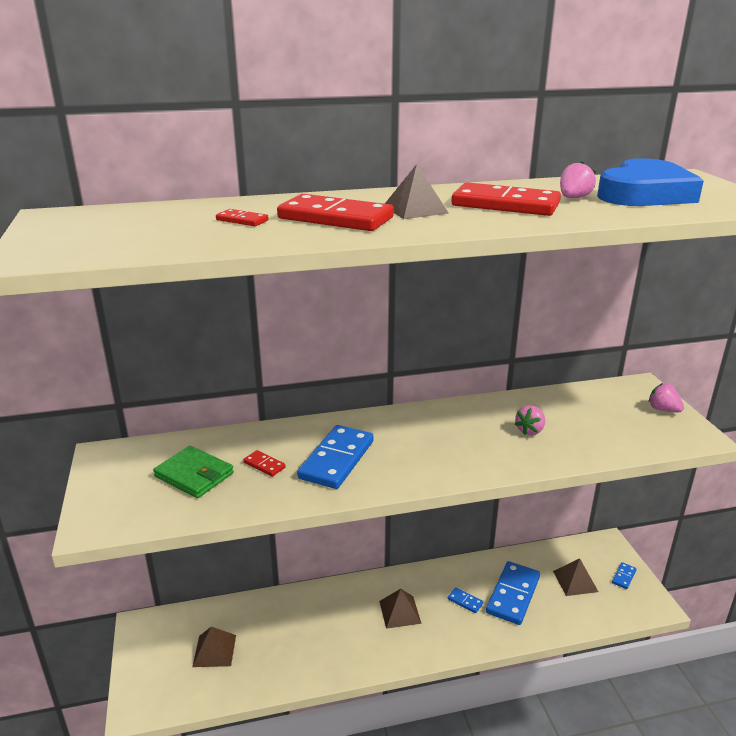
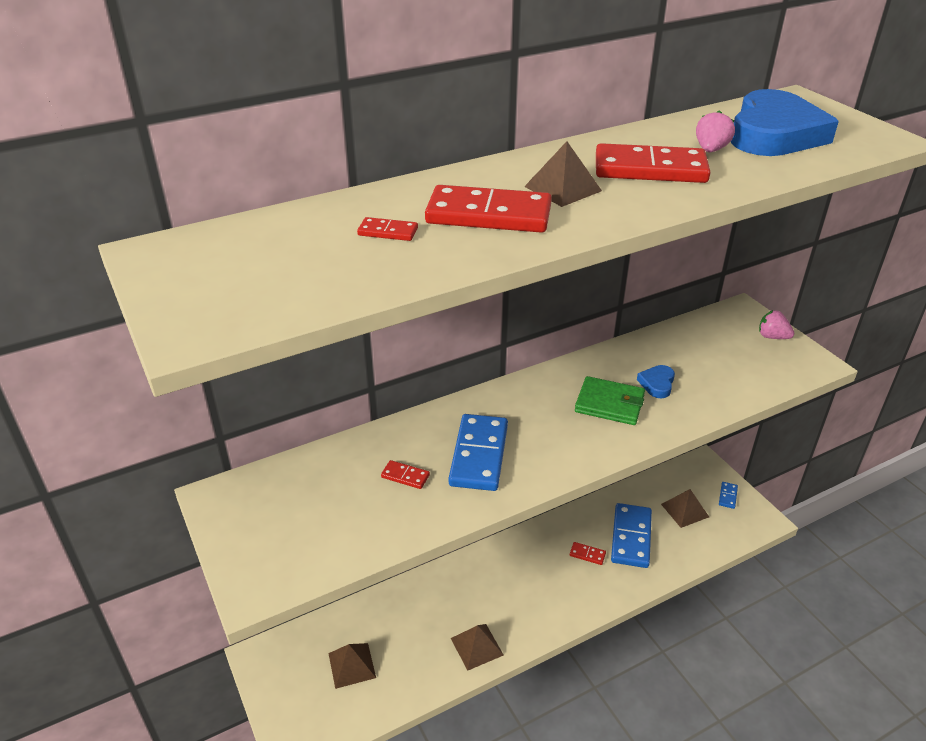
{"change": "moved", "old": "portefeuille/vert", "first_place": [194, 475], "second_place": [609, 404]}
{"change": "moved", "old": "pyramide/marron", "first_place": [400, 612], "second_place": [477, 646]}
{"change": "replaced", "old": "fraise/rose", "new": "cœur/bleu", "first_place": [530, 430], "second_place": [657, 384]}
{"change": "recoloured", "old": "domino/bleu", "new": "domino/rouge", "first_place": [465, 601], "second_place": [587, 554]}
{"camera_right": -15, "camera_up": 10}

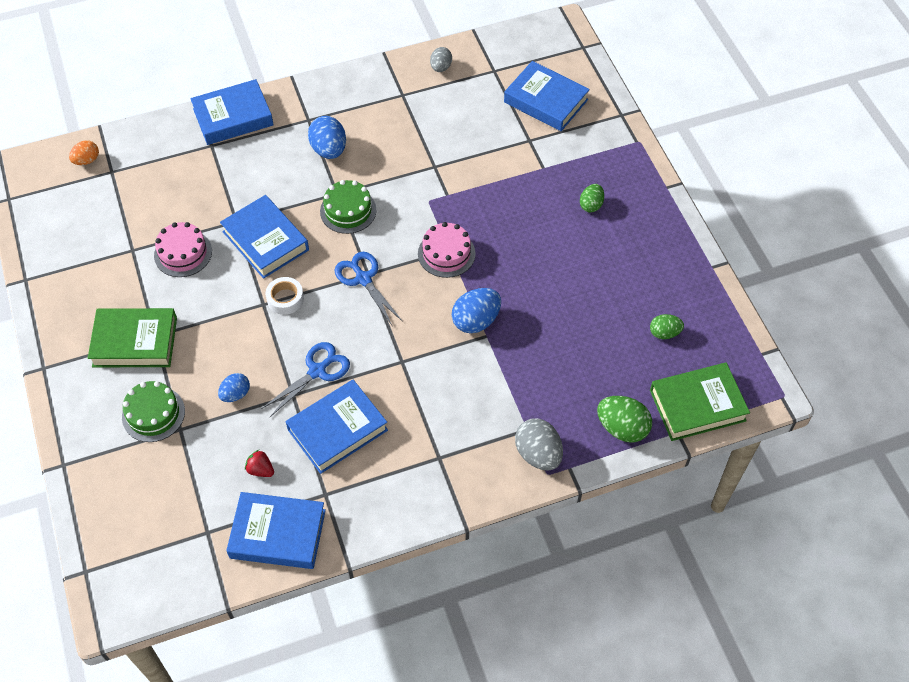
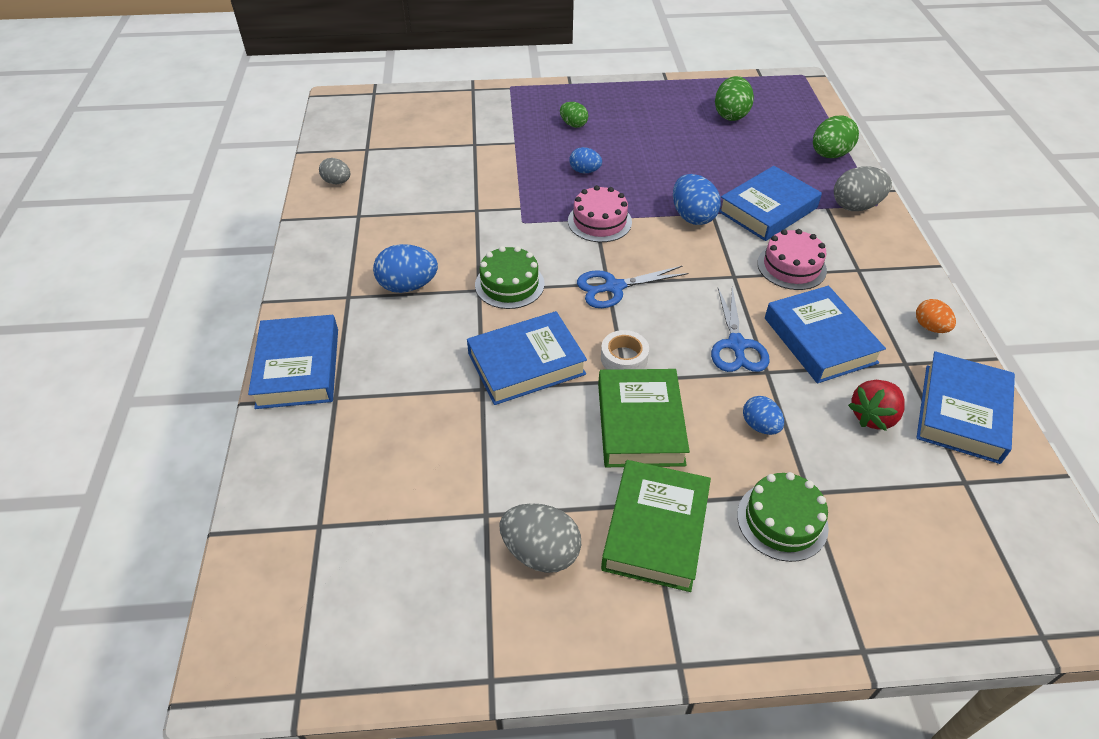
{"change": "added", "new": "œuf/gris", "second_place": [541, 552]}
{"change": "added", "new": "œuf/bleu", "second_place": [585, 171]}
{"change": "moved", "old": "œuf/orange", "first_place": [87, 160], "second_place": [930, 327]}
{"change": "moved", "old": "gâteau/rose", "first_place": [183, 253], "second_place": [791, 266]}
{"change": "moved", "old": "livre/bleu", "first_place": [546, 101], "second_place": [767, 210]}
{"change": "moved", "old": "livre/vert", "first_place": [697, 405], "second_place": [640, 424]}
{"change": "turned", "old": "ciseaux/bleu", "first_place": [317, 371], "second_place": [736, 345], "degrees": -150}
{"change": "resized", "old": "fraise/rouge", "first_place": [260, 470], "second_place": [873, 416], "factor": 1.55}
{"change": "resized", "old": "œuf/vert", "first_place": [664, 333], "second_place": [731, 115], "factor": 1.62}
{"camera_right": -75, "camera_up": -10}

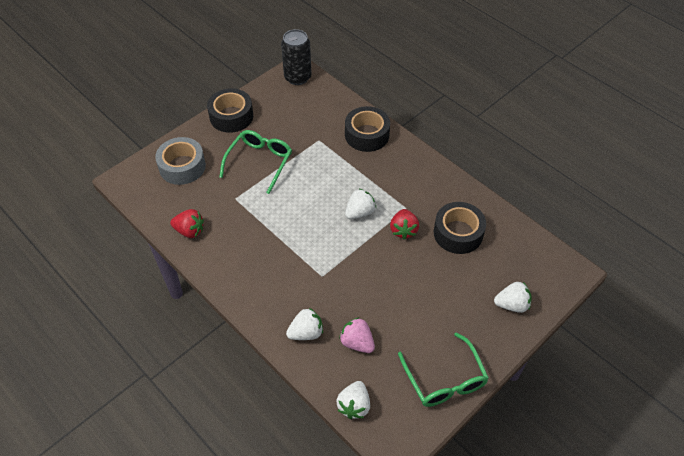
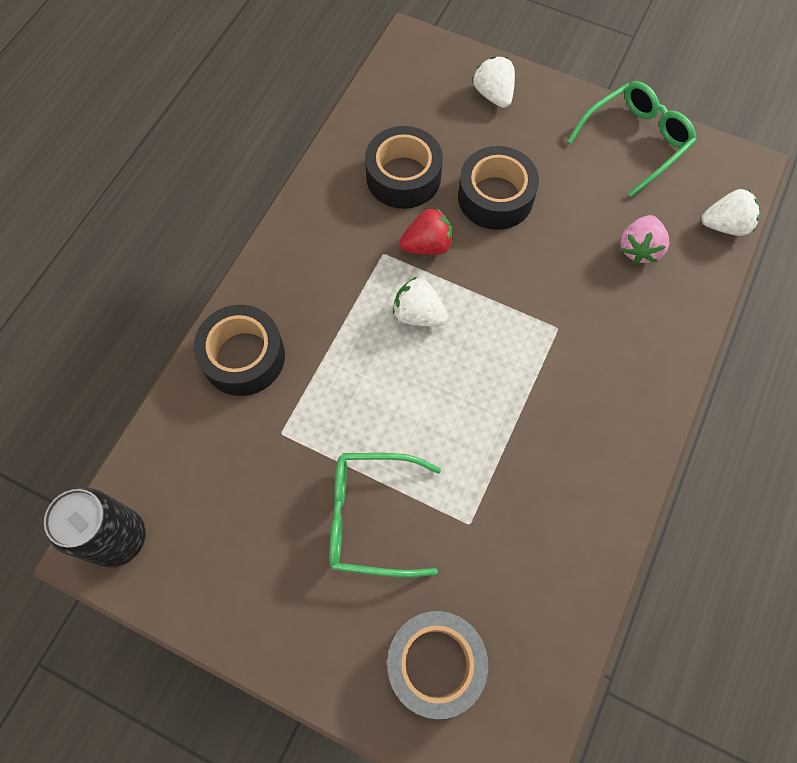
{"change": "removed", "old": "fraise/rouge", "first_place": [190, 231]}
{"change": "removed", "old": "fraise/blanc", "first_place": [306, 333]}
{"change": "moved", "old": "ruban adhésif/noir", "first_place": [231, 116], "second_place": [495, 197]}
{"camera_right": -110, "camera_up": 15}

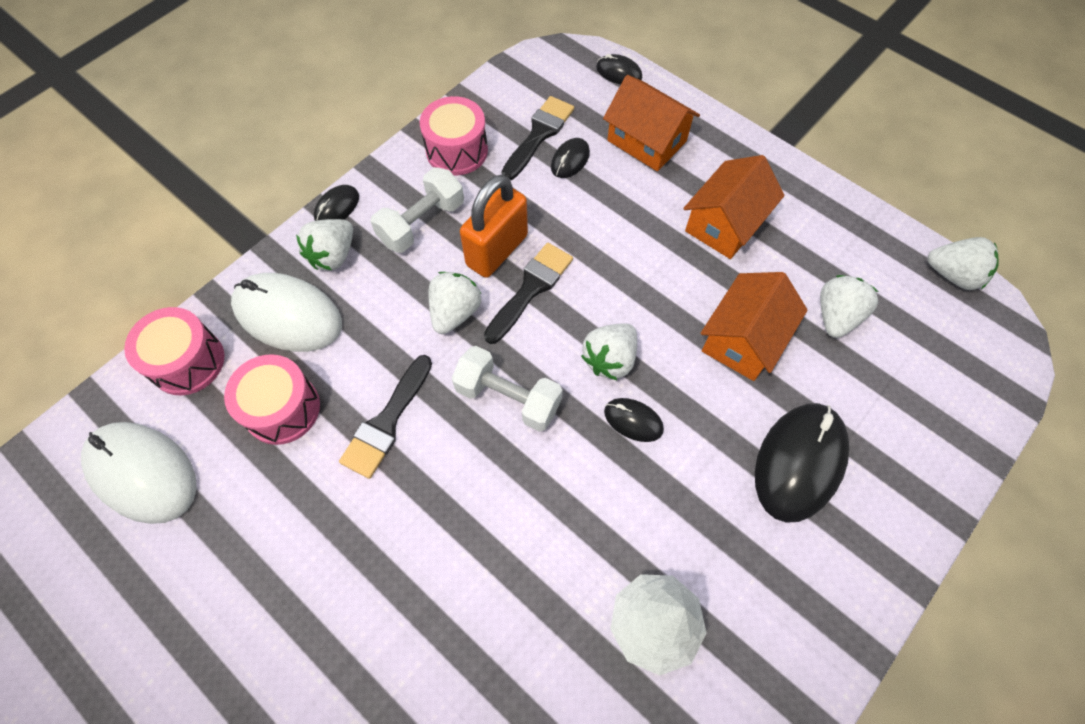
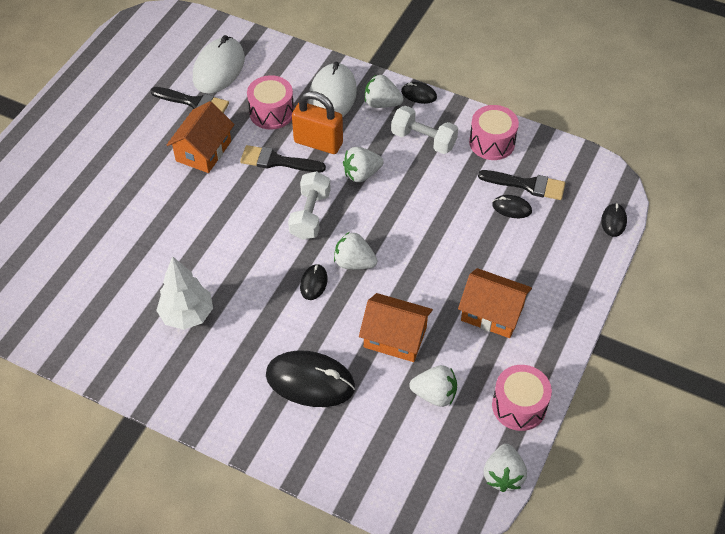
{"change": "moved", "old": "tambour/rose", "first_place": [187, 362], "second_place": [519, 406]}
{"change": "moved", "old": "cadenas/orange", "first_place": [497, 250], "second_place": [318, 143]}
{"change": "moved", "old": "pinceau/noir", "first_place": [530, 289], "second_place": [194, 102]}
{"change": "moved", "old": "maison/orange", "first_place": [647, 141], "second_place": [203, 151]}
{"change": "turned", "old": "fraise/blanc", "first_place": [455, 312], "second_place": [361, 174], "degrees": 150}
{"camera_right": 75, "camera_up": -10}

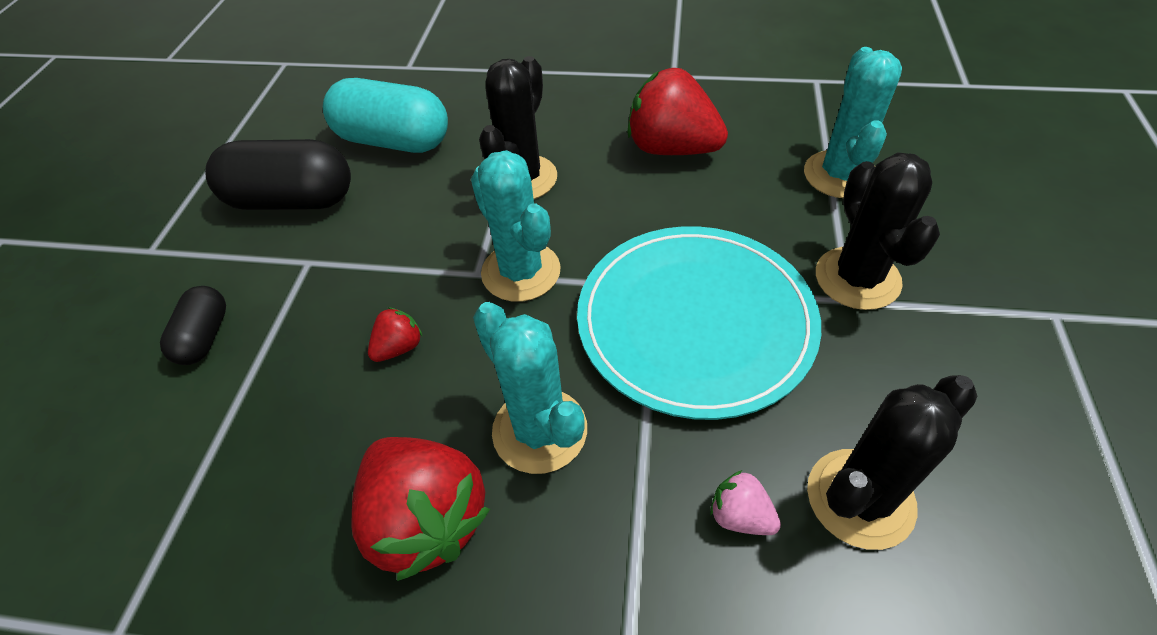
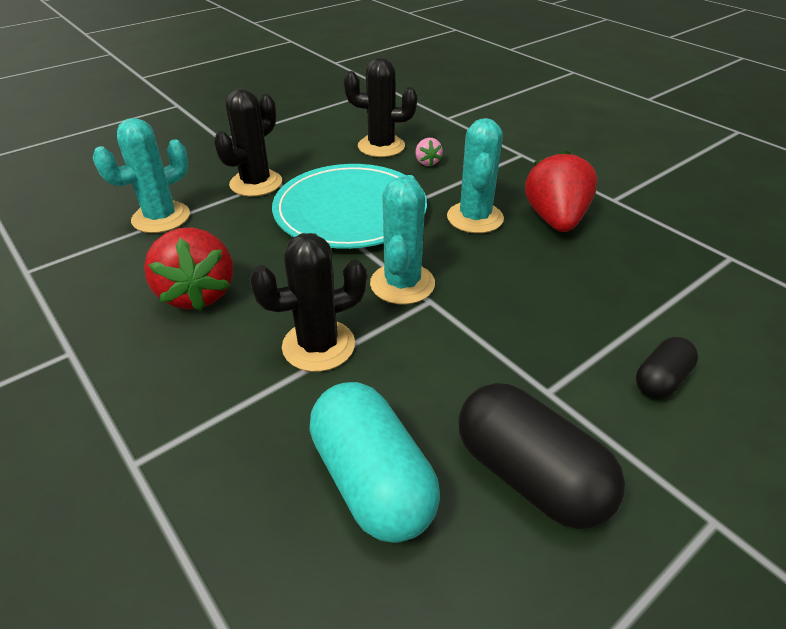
{"change": "removed", "old": "fraise/rouge", "first_place": [399, 347]}
{"camera_right": -140, "camera_up": -10}

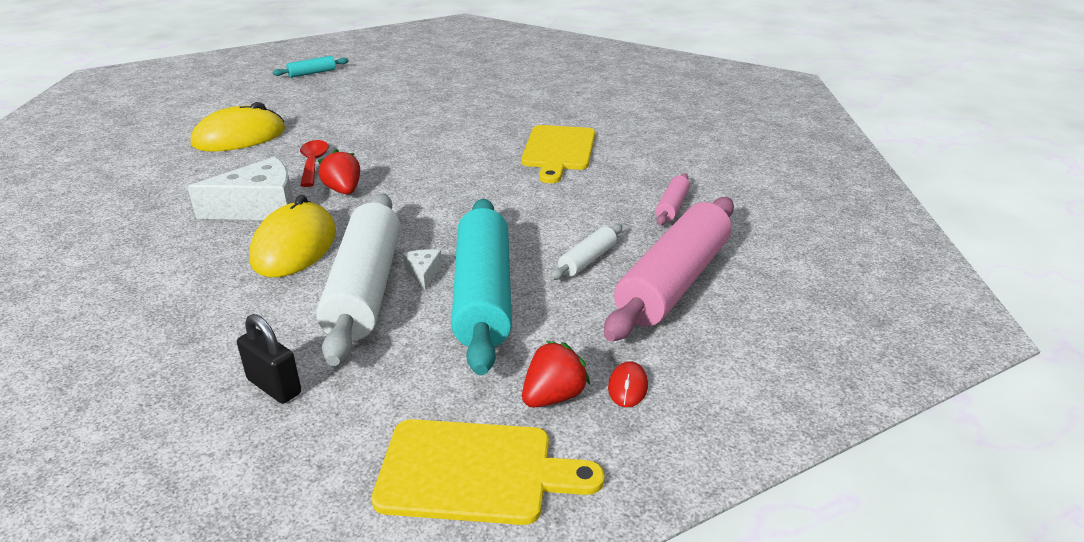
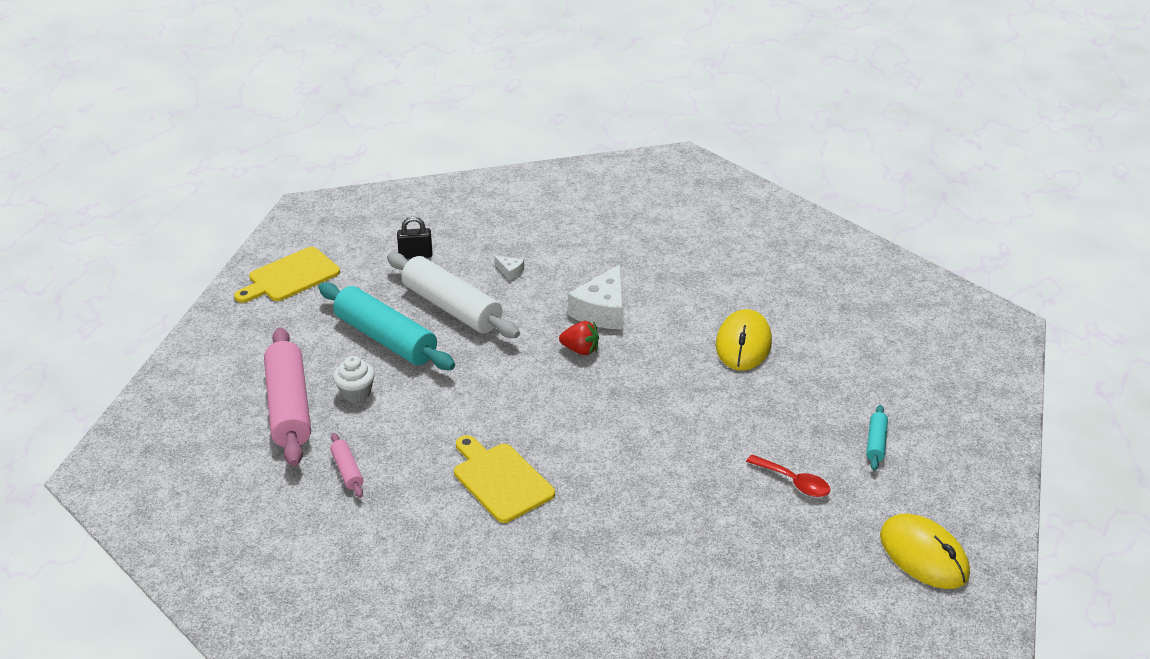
{"change": "removed", "old": "fraise/rouge", "first_place": [553, 396]}
{"change": "removed", "old": "souris/rouge", "first_place": [627, 387]}
{"change": "moved", "old": "souris/jaune", "first_place": [294, 246], "second_place": [923, 555]}
{"change": "moved", "old": "cuillère/rouge", "first_place": [313, 163], "second_place": [794, 482]}
{"change": "moved", "old": "fromage/blanc", "first_place": [423, 273], "second_place": [510, 271]}
{"change": "replaced", "old": "rouleau à pâtisserie/blanc", "new": "muffin/blanc", "first_place": [587, 260], "second_place": [356, 392]}
{"camera_right": 135, "camera_up": 5}

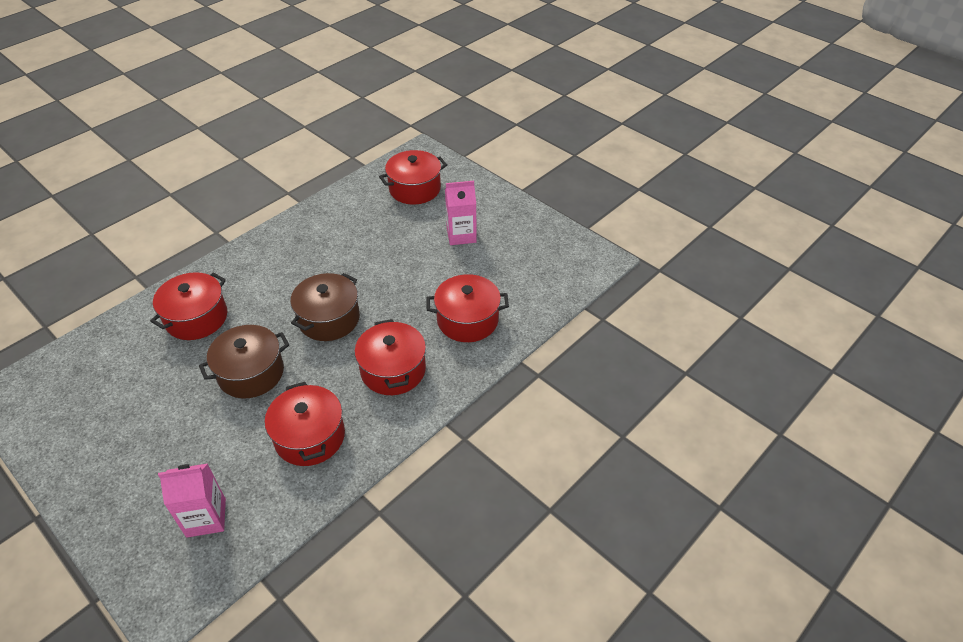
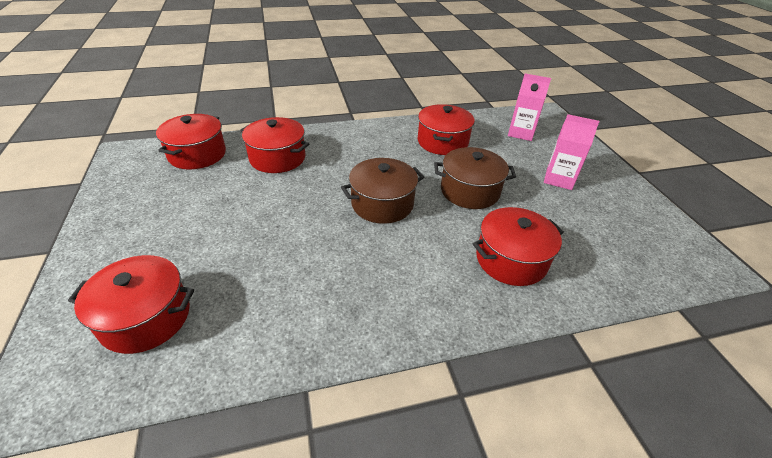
{"change": "moved", "old": "marmite/rouge", "first_place": [393, 370], "second_place": [197, 154]}
{"change": "moved", "old": "brique de lait/rose", "first_place": [461, 235], "second_place": [559, 179]}
{"camera_right": -150, "camera_up": -5}

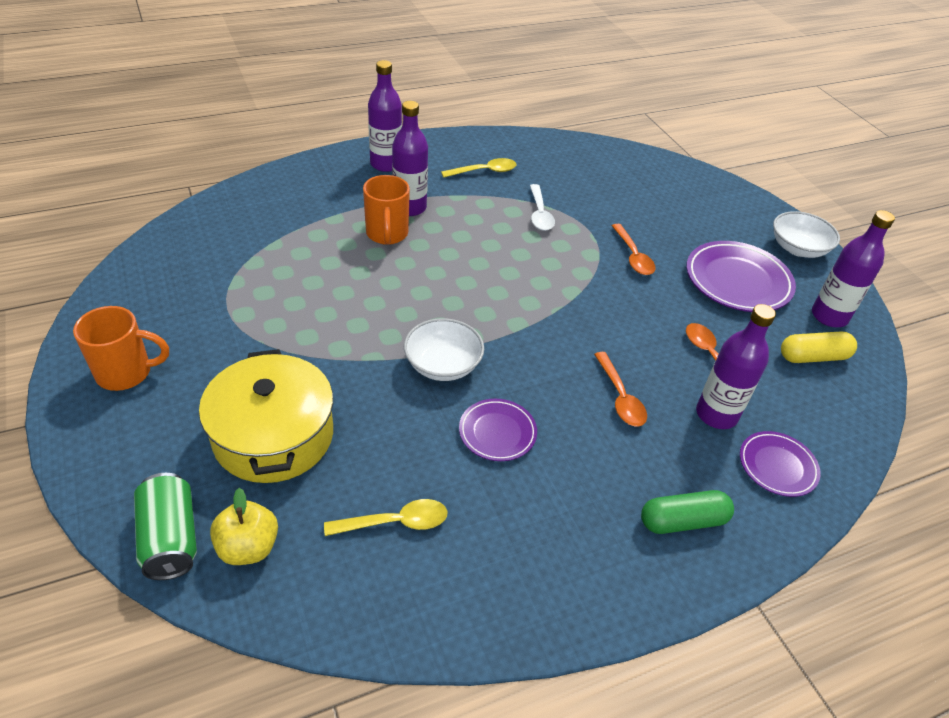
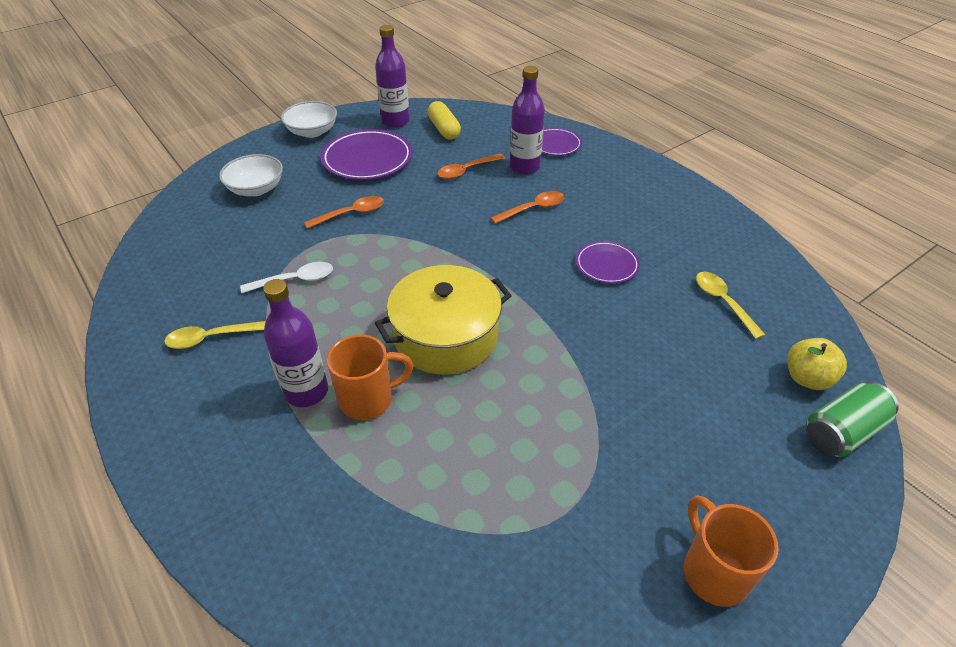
{"change": "removed", "old": "bouteille/violet", "first_place": [386, 164]}
{"change": "removed", "old": "gélule/vert", "first_place": [682, 521]}
{"change": "moved", "old": "marmite/jaune", "first_place": [274, 436], "second_place": [446, 336]}
{"change": "moved", "old": "bol/blanc", "first_place": [443, 365], "second_place": [256, 189]}
{"change": "turned", "old": "cuillère/jaune", "first_place": [484, 171], "second_place": [211, 338], "degrees": -75}
{"camera_right": -100, "camera_up": 0}

